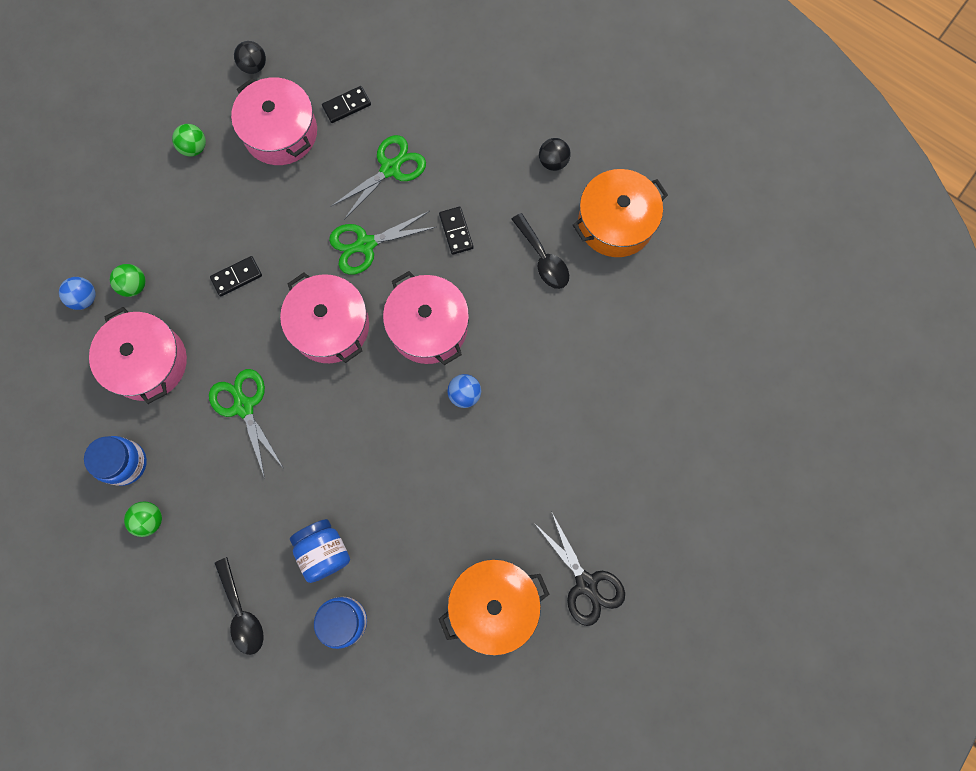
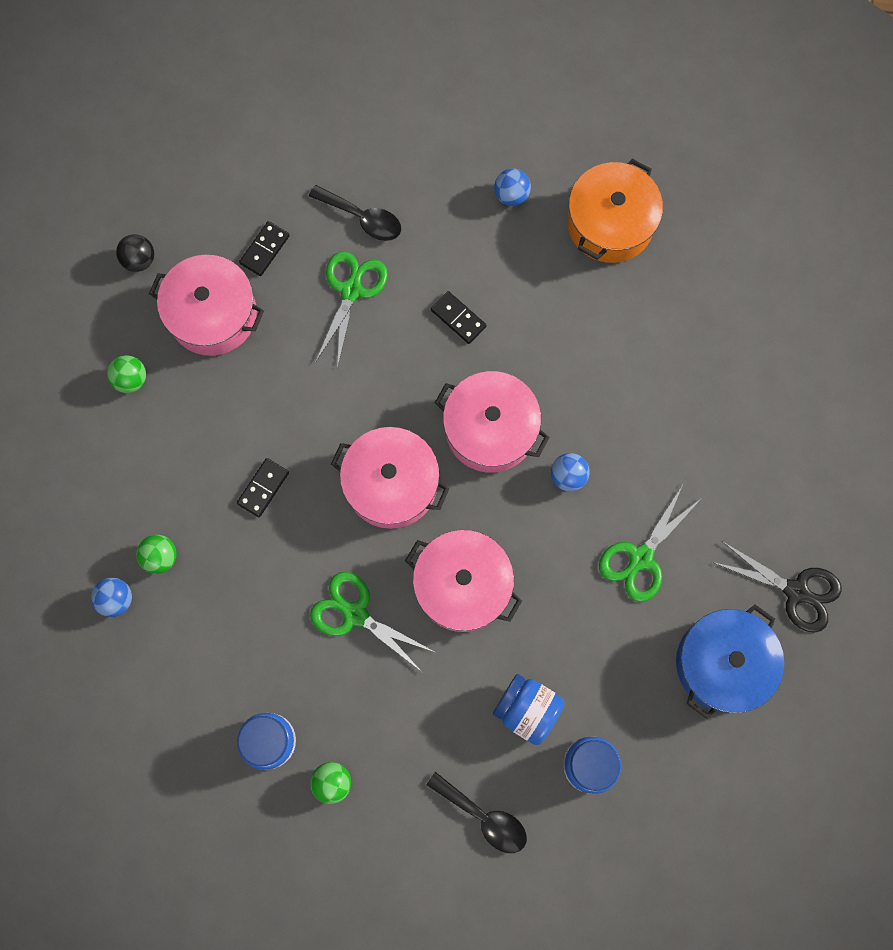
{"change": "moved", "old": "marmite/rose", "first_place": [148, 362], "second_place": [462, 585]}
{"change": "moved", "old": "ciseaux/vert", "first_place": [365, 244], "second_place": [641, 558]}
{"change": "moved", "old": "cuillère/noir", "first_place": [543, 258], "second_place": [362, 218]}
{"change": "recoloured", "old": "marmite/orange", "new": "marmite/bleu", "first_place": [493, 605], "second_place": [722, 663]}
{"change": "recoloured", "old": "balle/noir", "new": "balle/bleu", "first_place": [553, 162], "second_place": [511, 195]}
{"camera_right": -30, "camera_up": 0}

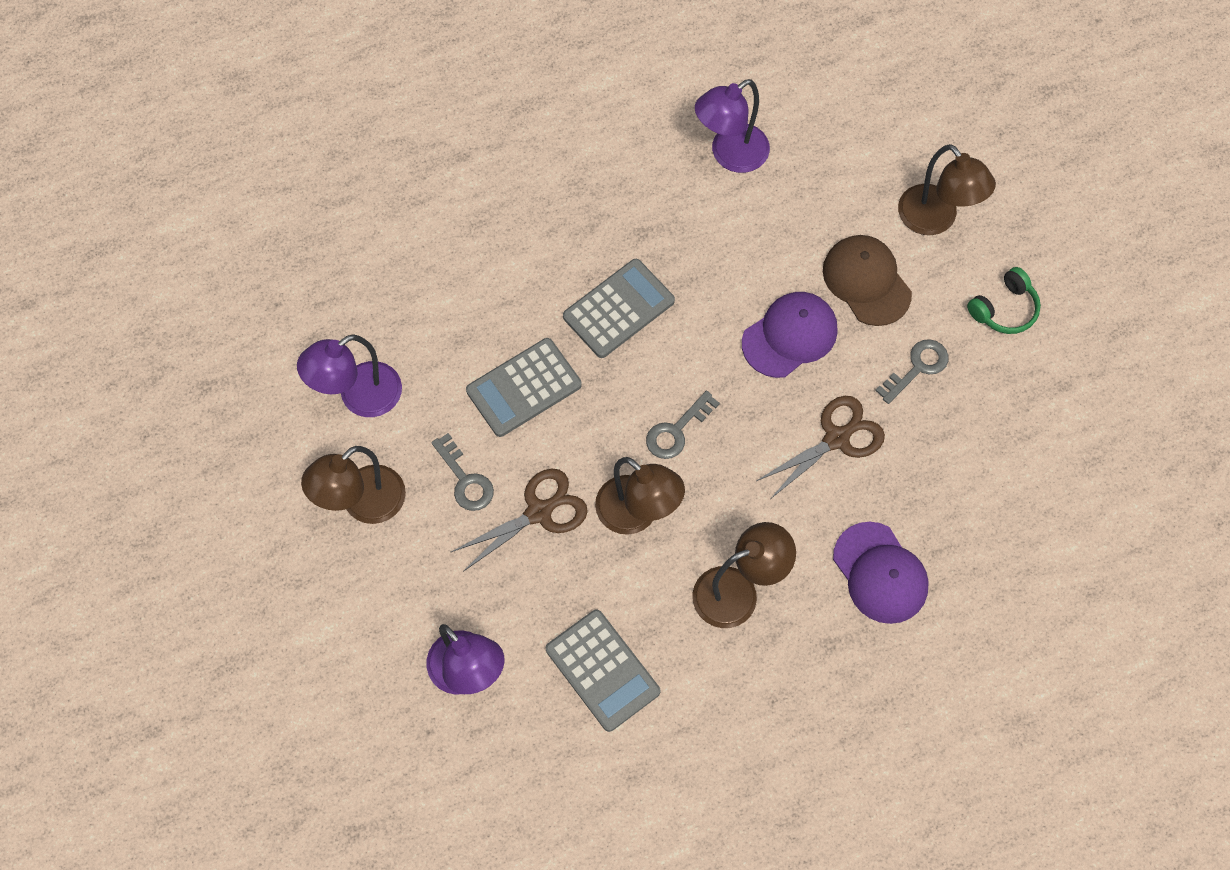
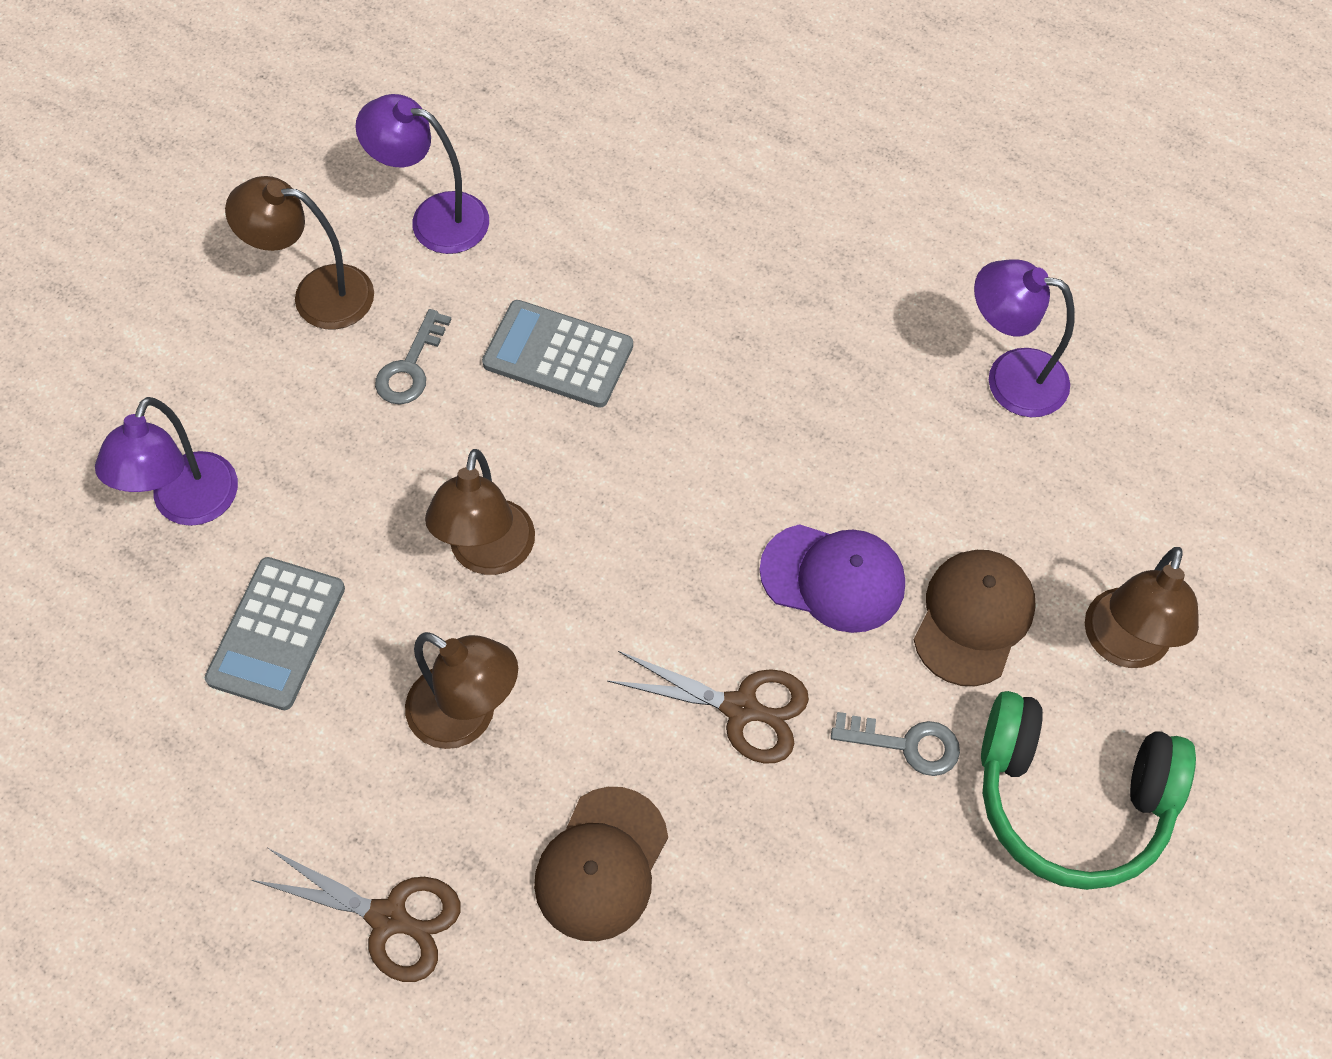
{"change": "removed", "old": "calculatrice/gris", "first_place": [618, 309]}
{"change": "removed", "old": "clé/gris", "first_place": [677, 430]}
{"change": "moved", "old": "ciseaux/marron", "first_place": [539, 512], "second_place": [389, 918]}
{"change": "recoloured", "old": "casquette/violet", "new": "casquette/marron", "first_place": [880, 573], "second_place": [601, 864]}
{"change": "resized", "old": "casque audio/vert", "first_place": [1004, 309], "second_place": [1071, 800], "factor": 1.97}
{"camera_right": 55, "camera_up": -5}

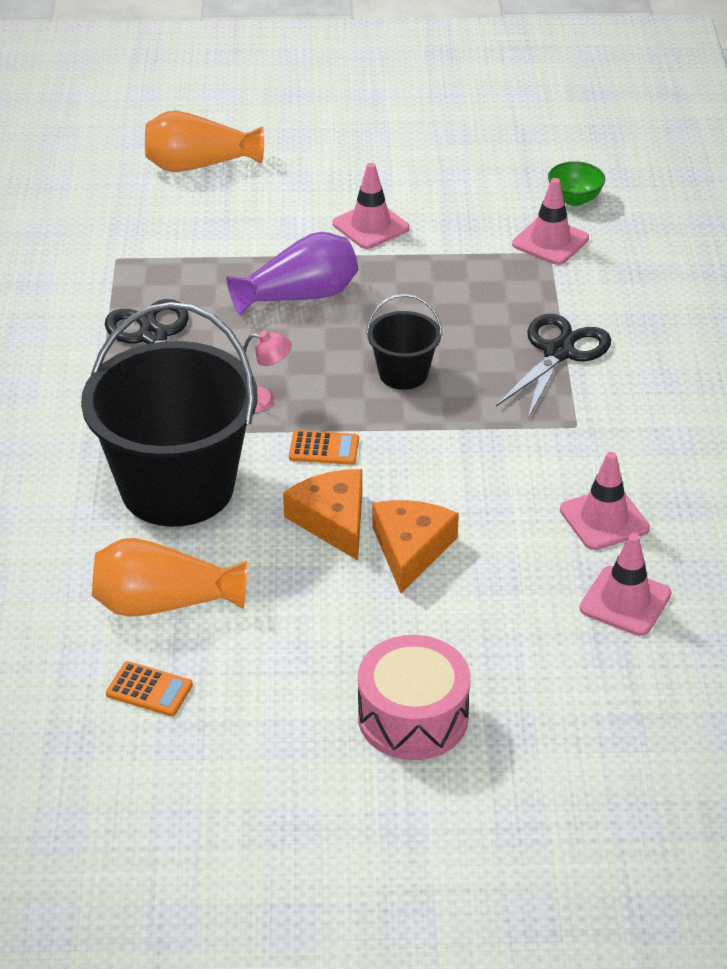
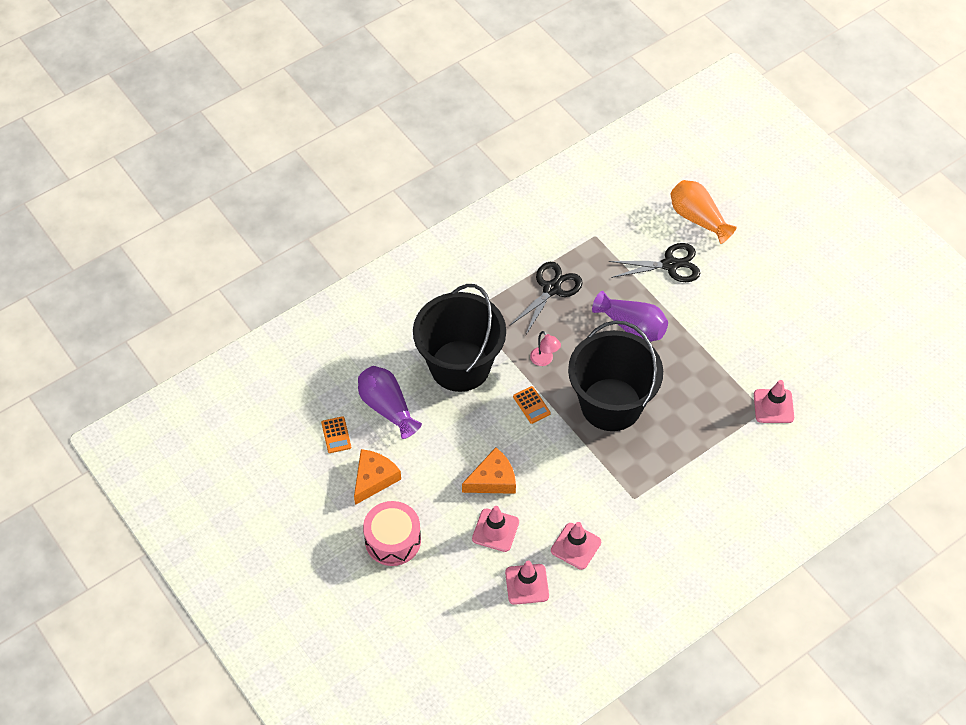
{"change": "removed", "old": "bol/vert", "first_place": [574, 199]}
{"change": "moved", "old": "fromage/orange", "first_place": [333, 520], "second_place": [374, 478]}
{"change": "moved", "old": "cône de chantier/rose", "first_place": [370, 226], "second_place": [495, 530]}
{"change": "moved", "old": "ciseaux/noir", "first_place": [559, 352], "second_place": [670, 265]}
{"change": "recoloured", "old": "vase/orange", "new": "vase/violet", "first_place": [163, 603], "second_place": [387, 407]}
{"change": "resized", "old": "seau/noir", "first_place": [403, 374], "second_place": [611, 404], "factor": 2.18}
{"camera_right": 55, "camera_up": 15}

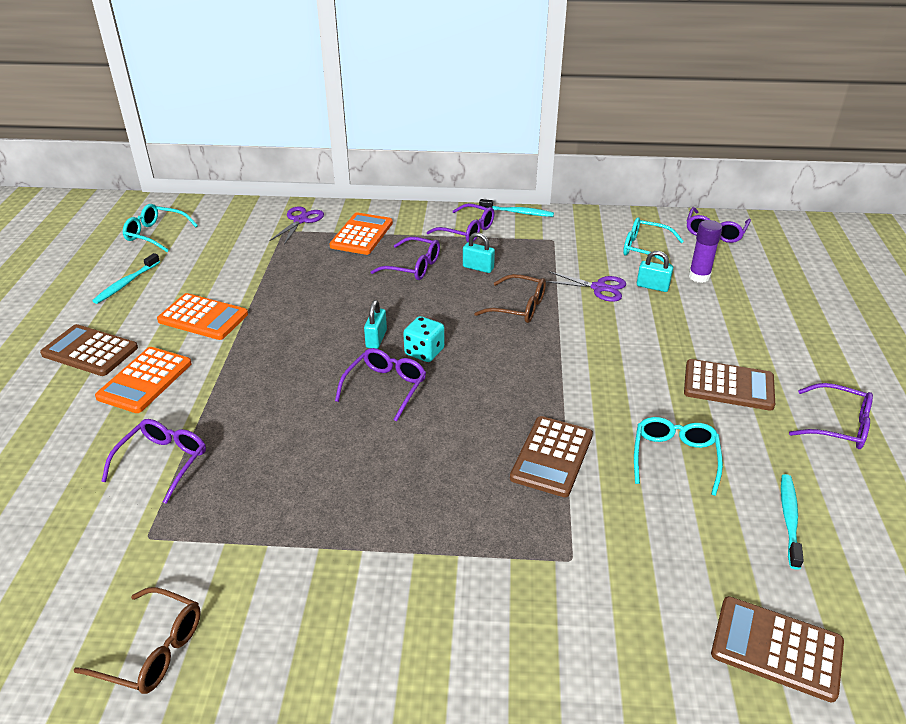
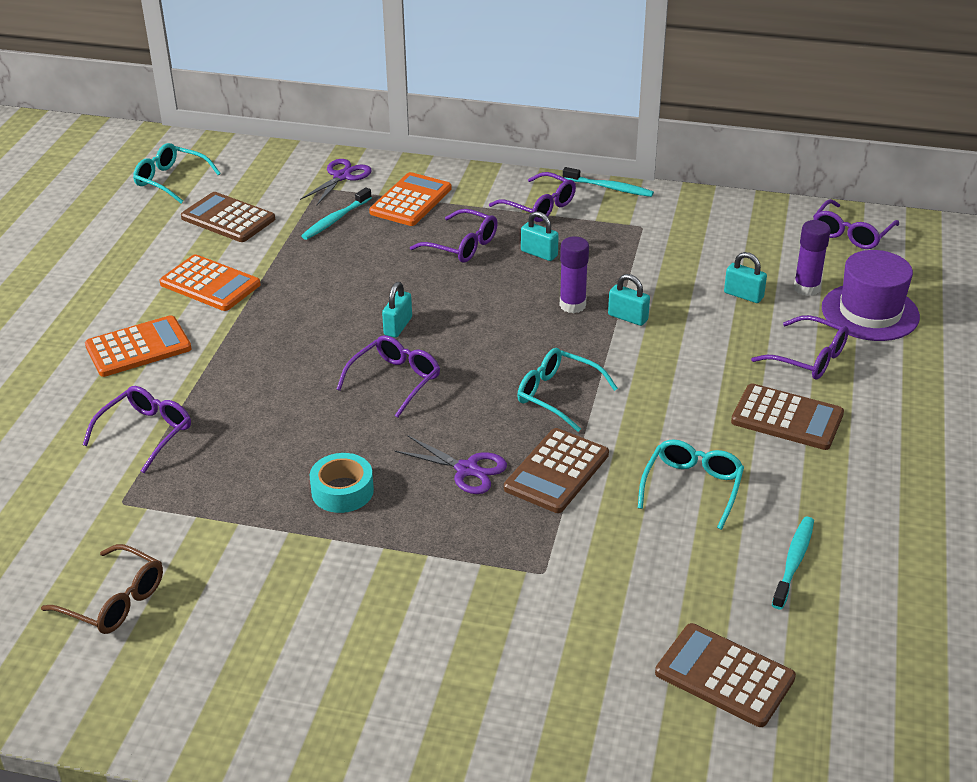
{"change": "removed", "old": "dé/turquoise", "first_place": [424, 352]}
{"change": "added", "new": "ruban adhésif/turquoise", "second_place": [342, 491]}
{"change": "added", "new": "cadenas/turquoise", "second_place": [628, 317]}
{"change": "added", "new": "chapeau/violet", "second_place": [870, 312]}
{"change": "moved", "old": "calculatrice/marron", "first_place": [90, 351], "second_place": [228, 219]}
{"change": "moved", "old": "brosse à dents/turquoise", "first_place": [126, 283], "second_place": [335, 220]}
{"change": "moved", "old": "ciseaux/violet", "first_place": [599, 288], "second_place": [467, 469]}
{"change": "moved", "old": "lunettes/turquoise", "first_place": [645, 249], "second_place": [557, 395]}
{"change": "moved", "old": "lunettes/violet", "first_place": [838, 425], "second_place": [809, 358]}
{"change": "replaced", "old": "lunettes/marron", "new": "bâton de colle/violet", "first_place": [518, 307], "second_place": [572, 305]}
{"change": "turned", "old": "calculatrice/orange", "first_place": [145, 380], "second_place": [138, 347], "degrees": -150}
{"camera_right": 10, "camera_up": 0}

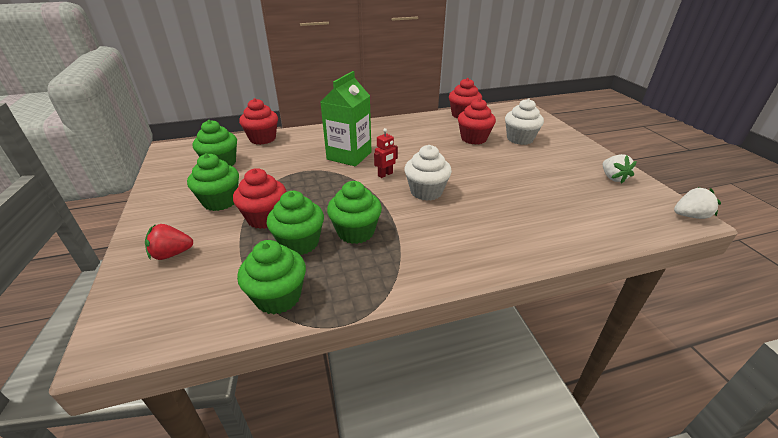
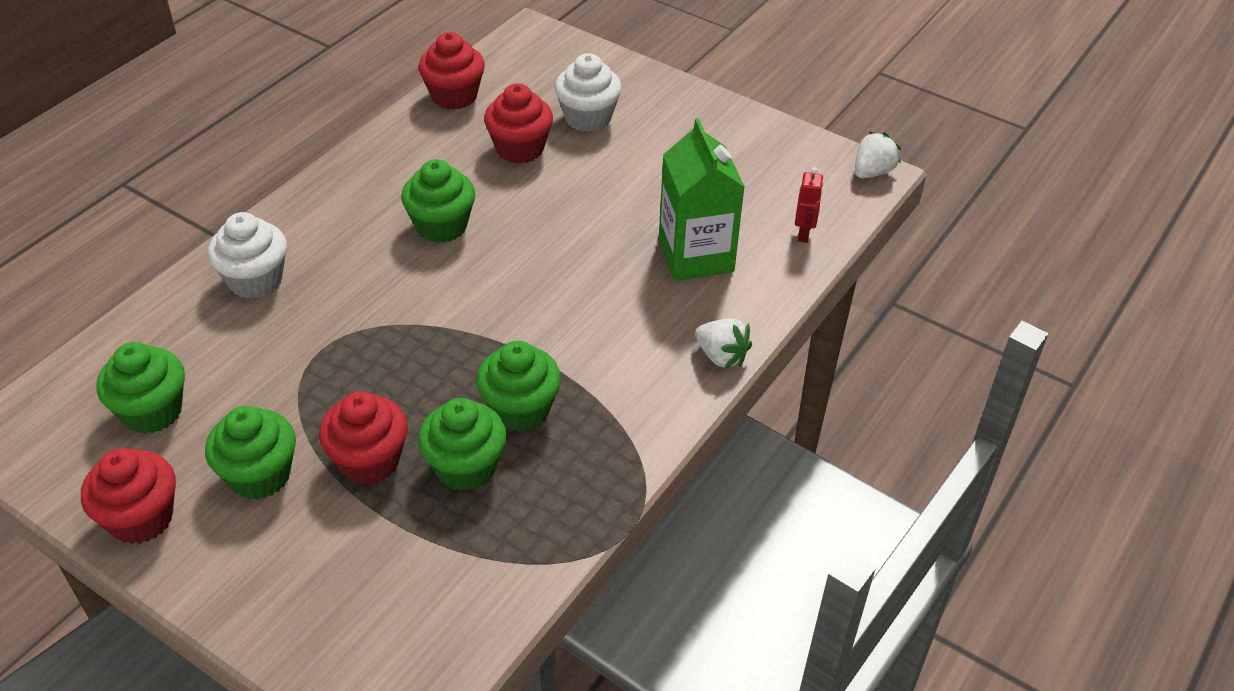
{"change": "removed", "old": "fraise/rouge", "first_place": [172, 254]}
{"change": "moved", "old": "muffin/vert", "first_place": [278, 297], "second_place": [441, 226]}
{"change": "moved", "old": "muffin/rouge", "first_place": [262, 139], "second_place": [141, 518]}
{"change": "moved", "old": "brique de lait/vert", "first_place": [349, 156], "second_place": [696, 256]}
{"change": "moved", "old": "robot/rouge", "first_place": [385, 174], "second_place": [804, 234]}
{"change": "moved", "old": "muffin/blanc", "first_place": [426, 191], "second_place": [255, 280]}
{"change": "moved", "old": "fraise/blanc", "first_place": [613, 178], "second_place": [721, 356]}
{"camera_right": -40, "camera_up": 10}

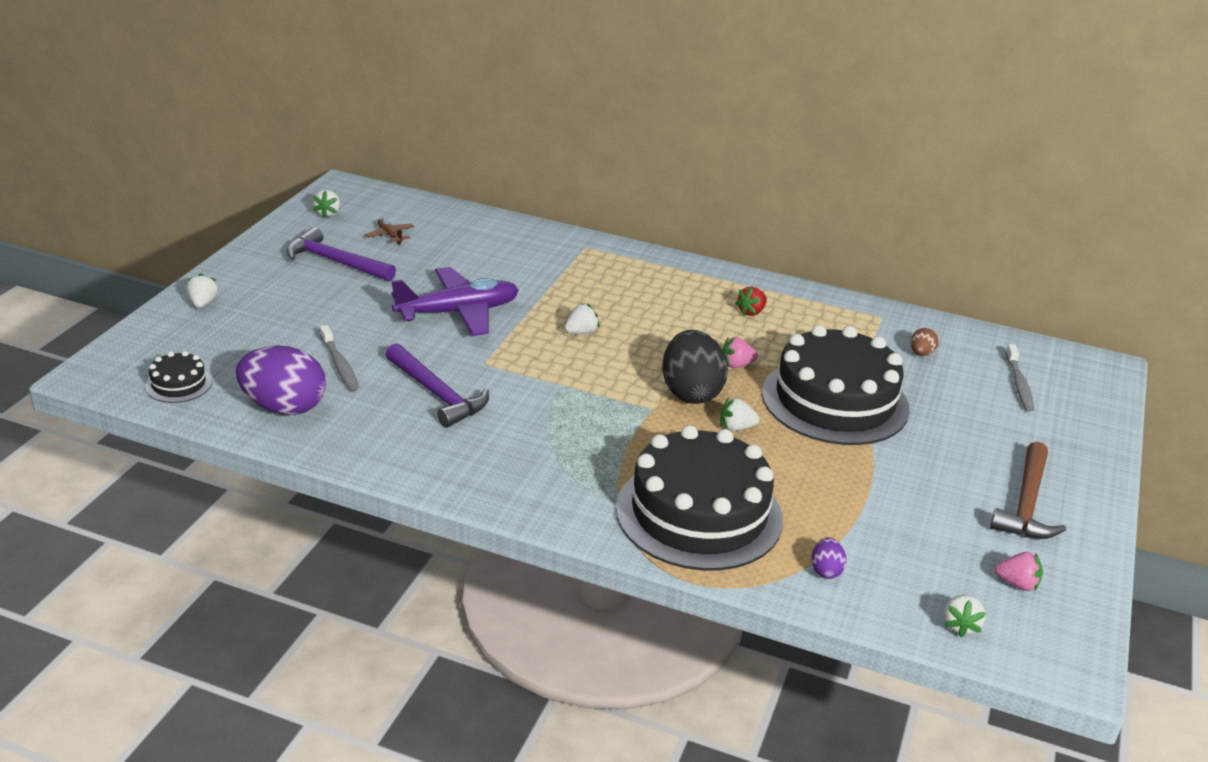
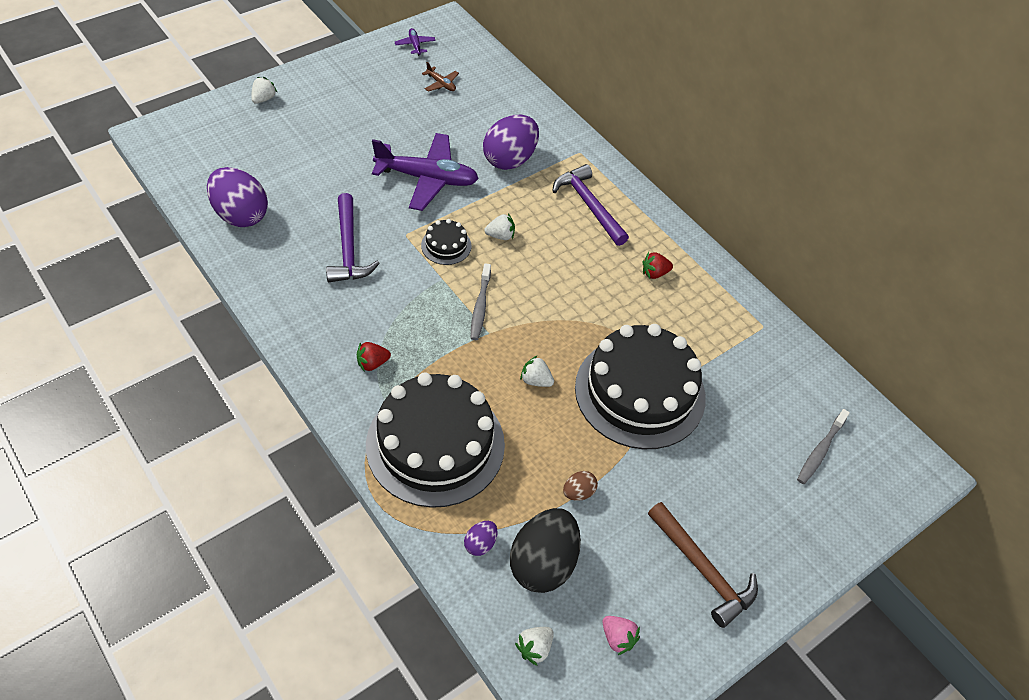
{"change": "removed", "old": "fraise/rose", "first_place": [736, 365]}
{"change": "added", "new": "fraise/rouge", "second_place": [372, 363]}
{"change": "added", "new": "œuf/violet", "second_place": [510, 159]}
{"change": "moved", "old": "gâteau/noir", "first_place": [178, 384], "second_place": [446, 245]}
{"change": "moved", "old": "marteau/violet", "first_place": [335, 262], "second_place": [589, 205]}
{"change": "moved", "old": "brosse à dents/gris", "first_place": [339, 364], "second_place": [480, 306]}
{"change": "moved", "old": "œuf/noir", "first_place": [691, 392], "second_place": [543, 563]}
{"change": "moved", "old": "œuf/marron", "first_place": [921, 354], "second_place": [578, 492]}
{"change": "replaced", "old": "fraise/blanc", "new": "avion/violet", "first_place": [328, 213], "second_place": [415, 45]}
{"change": "turned", "old": "avion/marron", "first_place": [390, 236], "second_place": [441, 84], "degrees": 135}
{"change": "turned", "old": "marteau/marron", "first_place": [1026, 504], "second_place": [702, 570], "degrees": -90}
{"camera_right": 30, "camera_up": 20}

